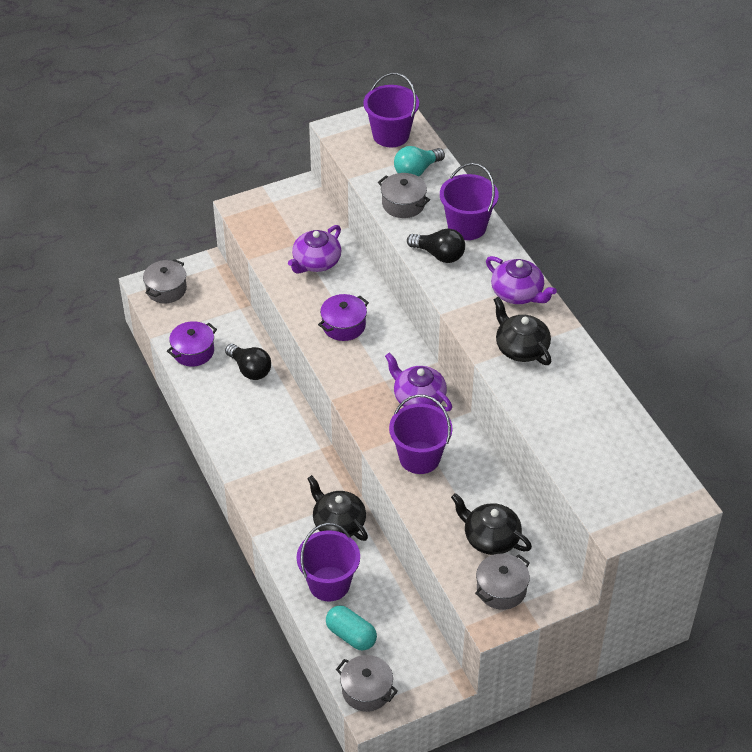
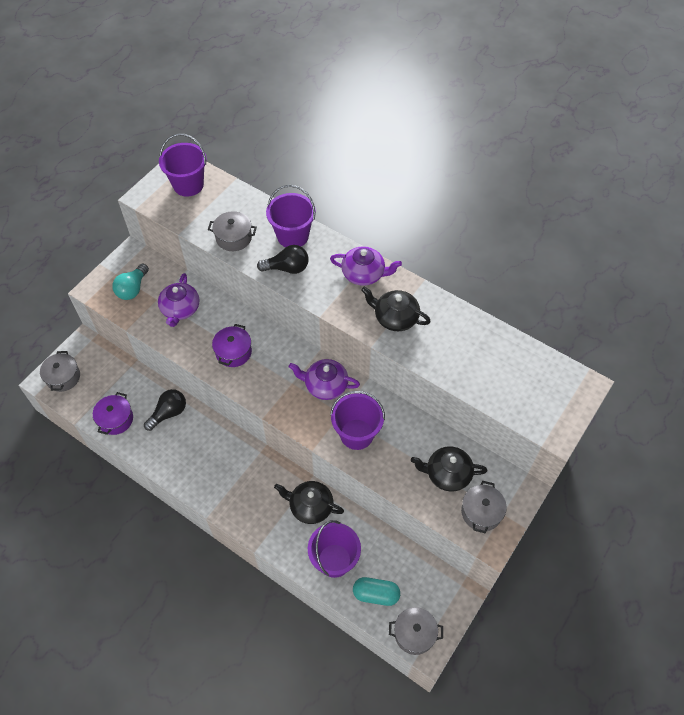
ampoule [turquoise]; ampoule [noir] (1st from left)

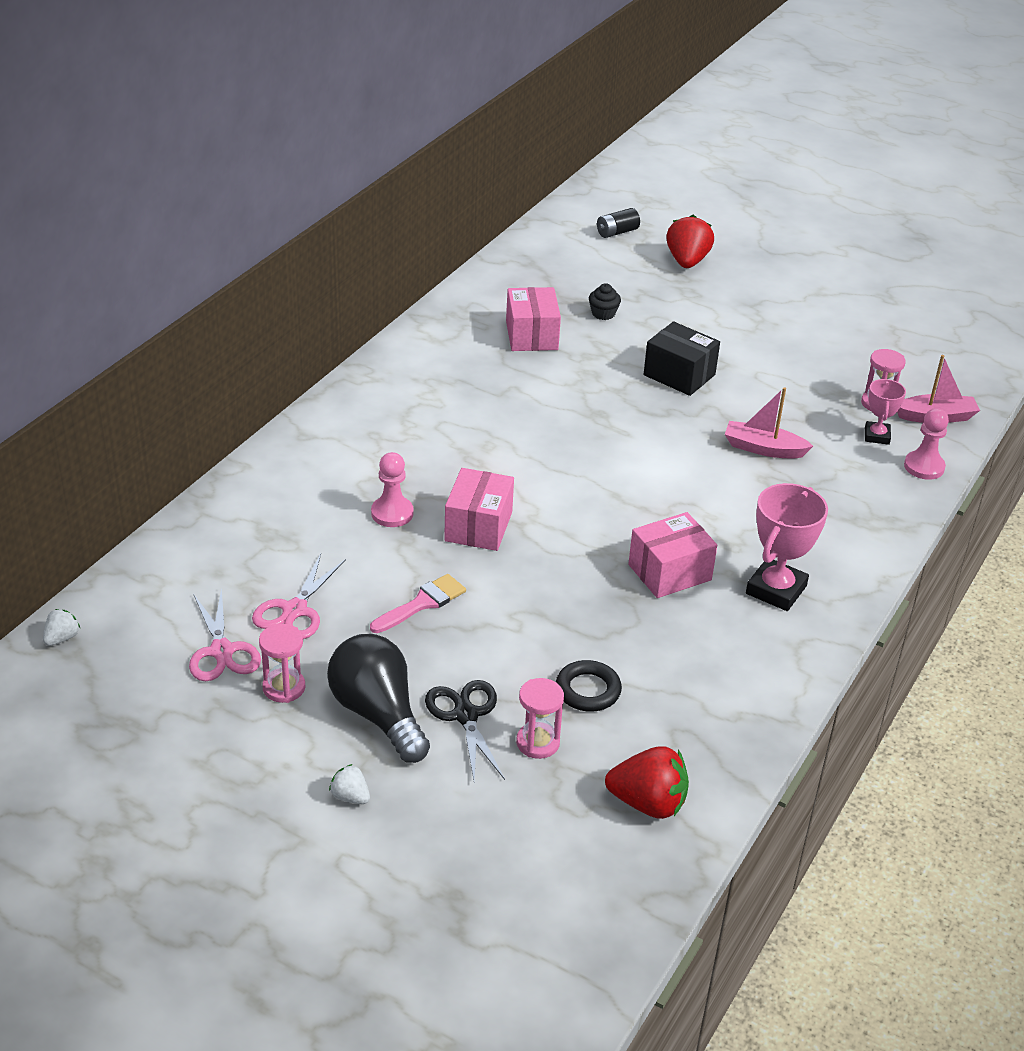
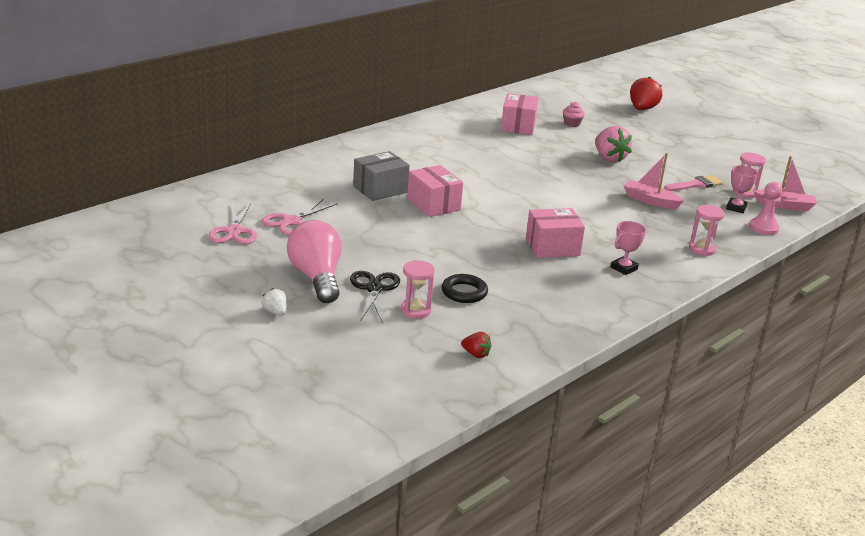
pile [noir]; muffin [rose]; fraise [rose]; boîte [gris]; boîte [rose] (1st from left); trophée [rose] (1st from left); pinceau [rose]; fraise [blanc] (1st from left in the first image); sablier [rose] (2nd from left); ampoule [rose]; fraise [rouge] (1st from left)

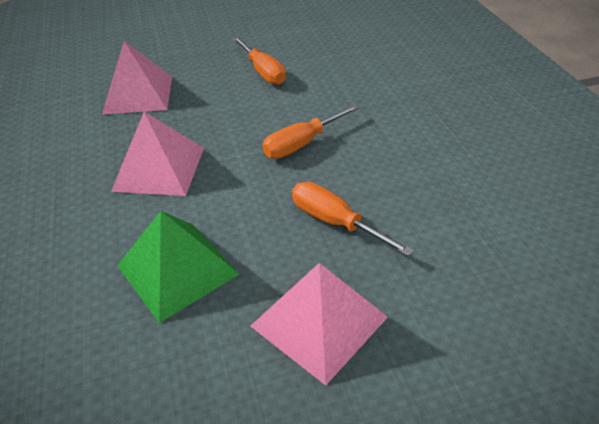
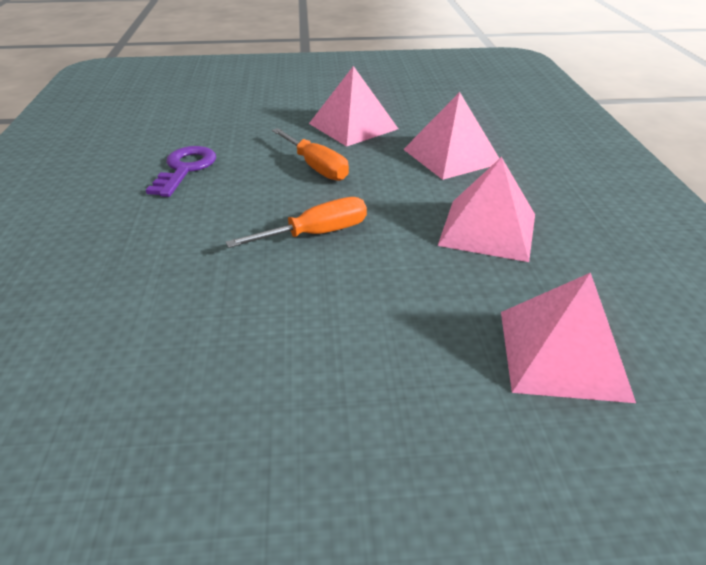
tournevis [orange] (1st from left in the first image); pyramide [rose] (2nd from left); clé [violet]

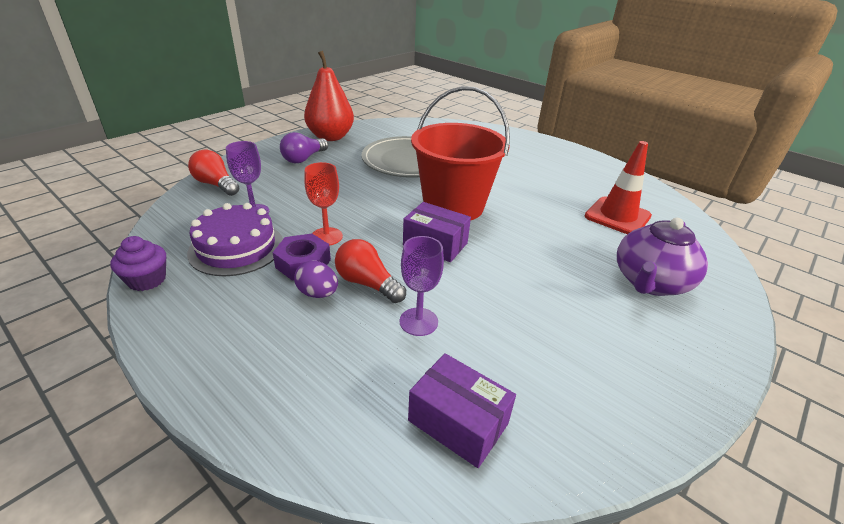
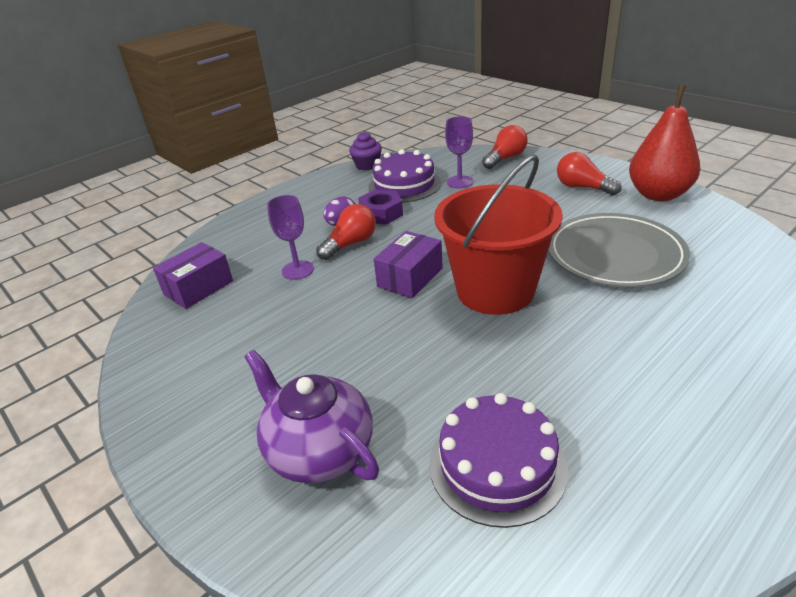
ampoule [rouge] (3rd from left); gâteau [violet] (2nd from left); verre à pied [rouge]

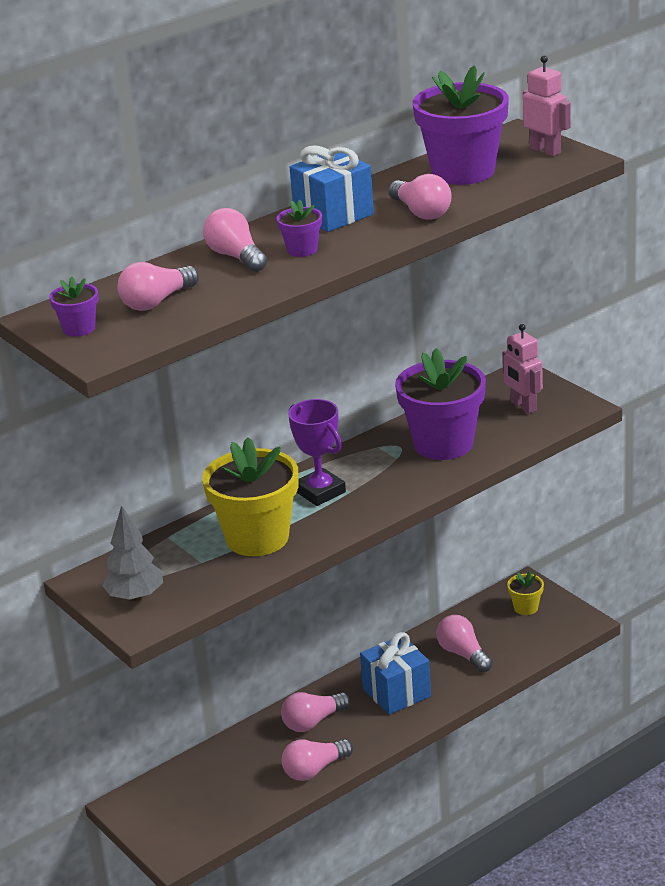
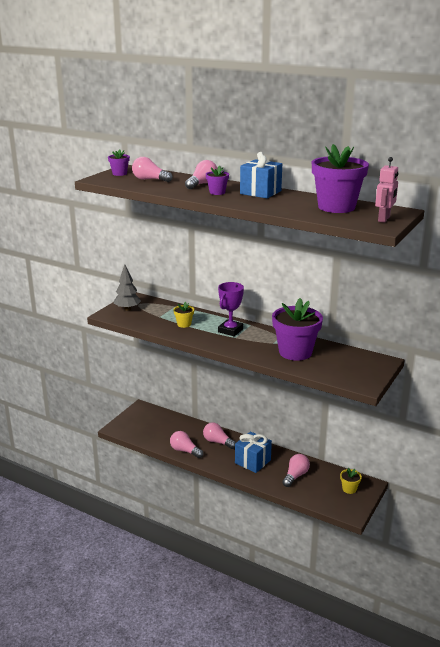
ampoule [rose] (5th from left in the first image); robot [rose] (1st from left in the first image); pot de fleurs [jaune] (1st from left)

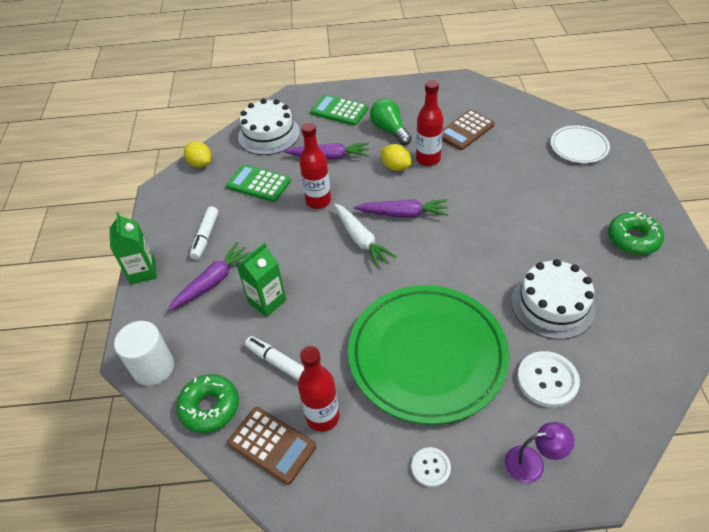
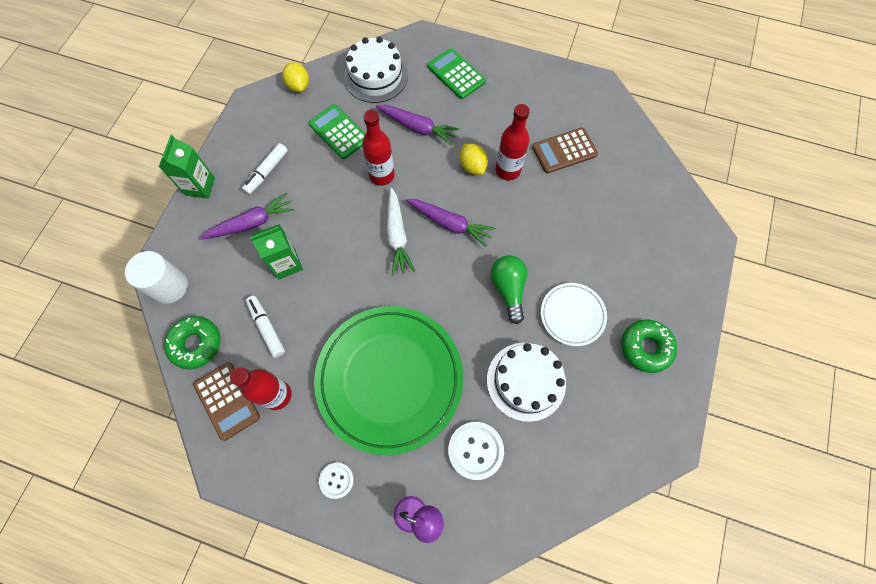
ampoule [vert]; assiette [blanc]

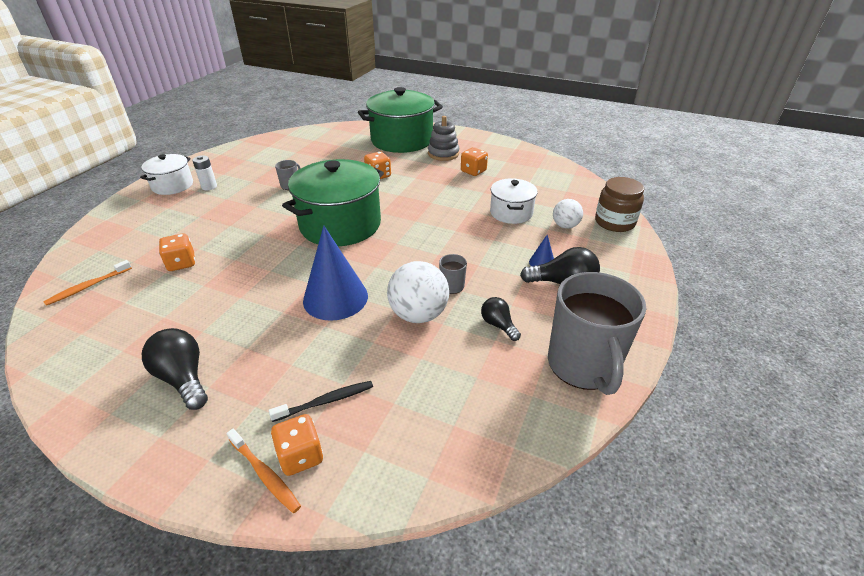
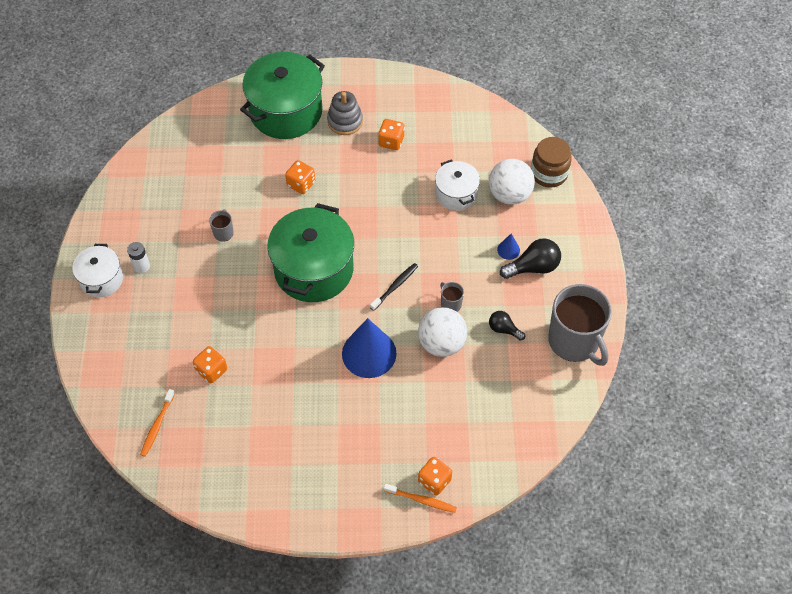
balle [blanc] (2nd from left); ampoule [noir] (1st from left in the first image); brosse à dents [noir]

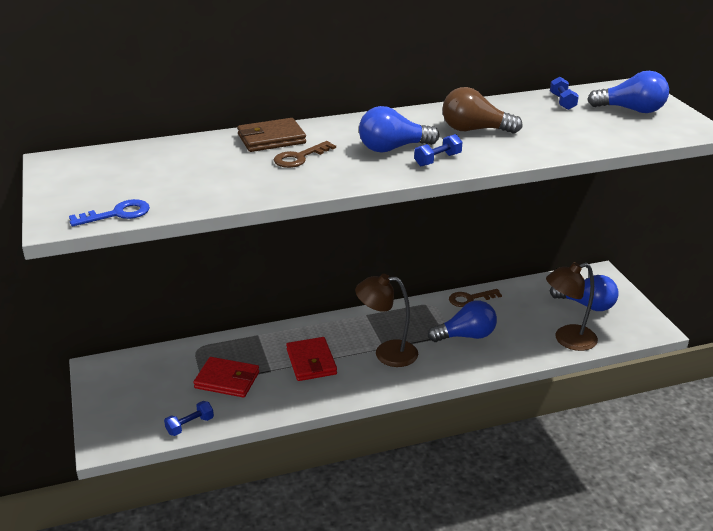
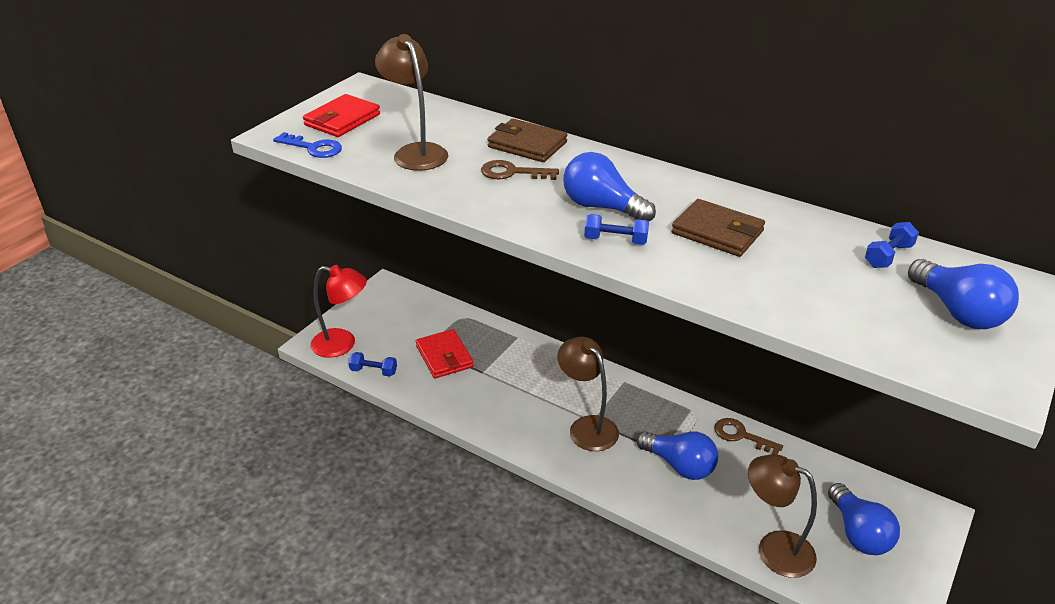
portefeuille [marron] (2nd from left); portefeuille [rouge] (1st from left); lampe [marron] (1st from left); lampe [rouge]

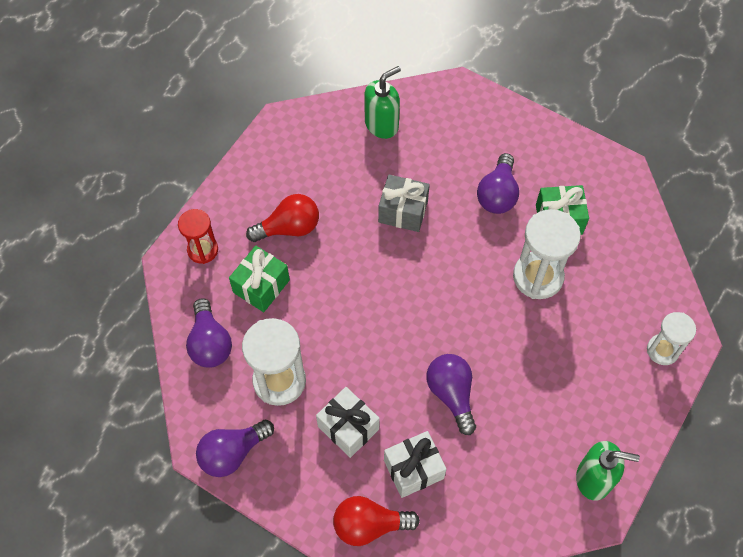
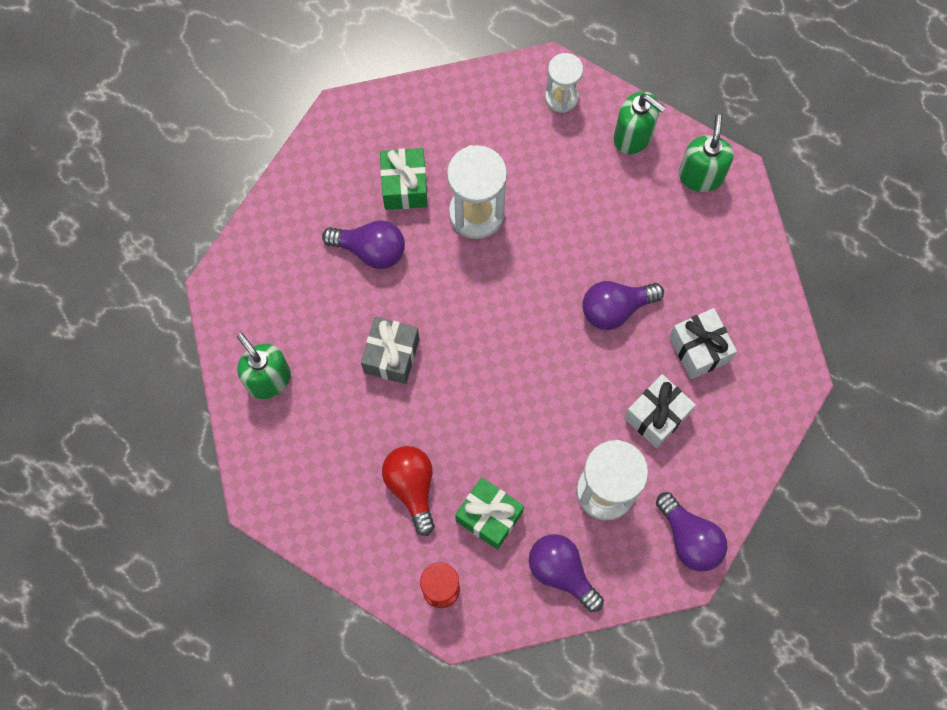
ampoule [violet] (2nd from left); ampoule [rouge] (2nd from left in the first image); distributeur de savon [vert] (2nd from left)

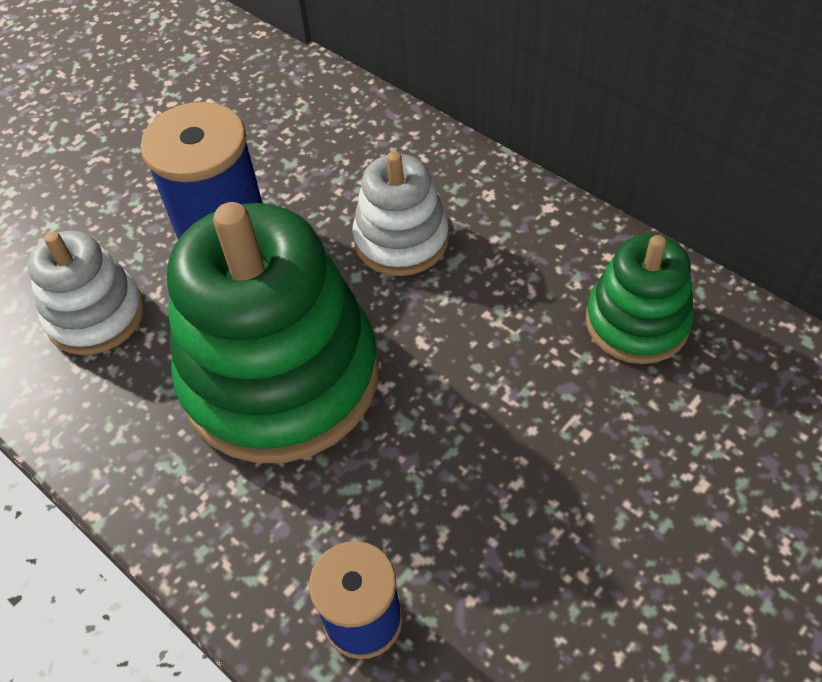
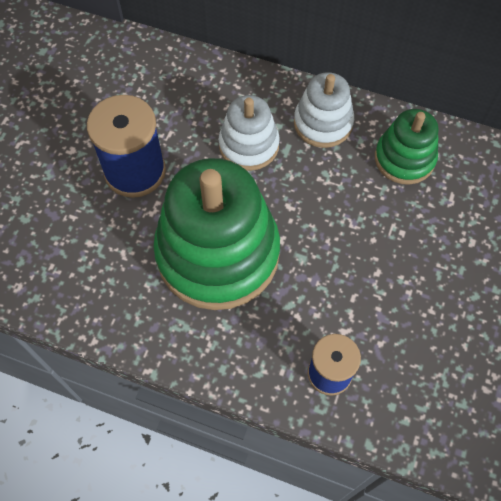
jouet à empiler [blanc] (2nd from left)

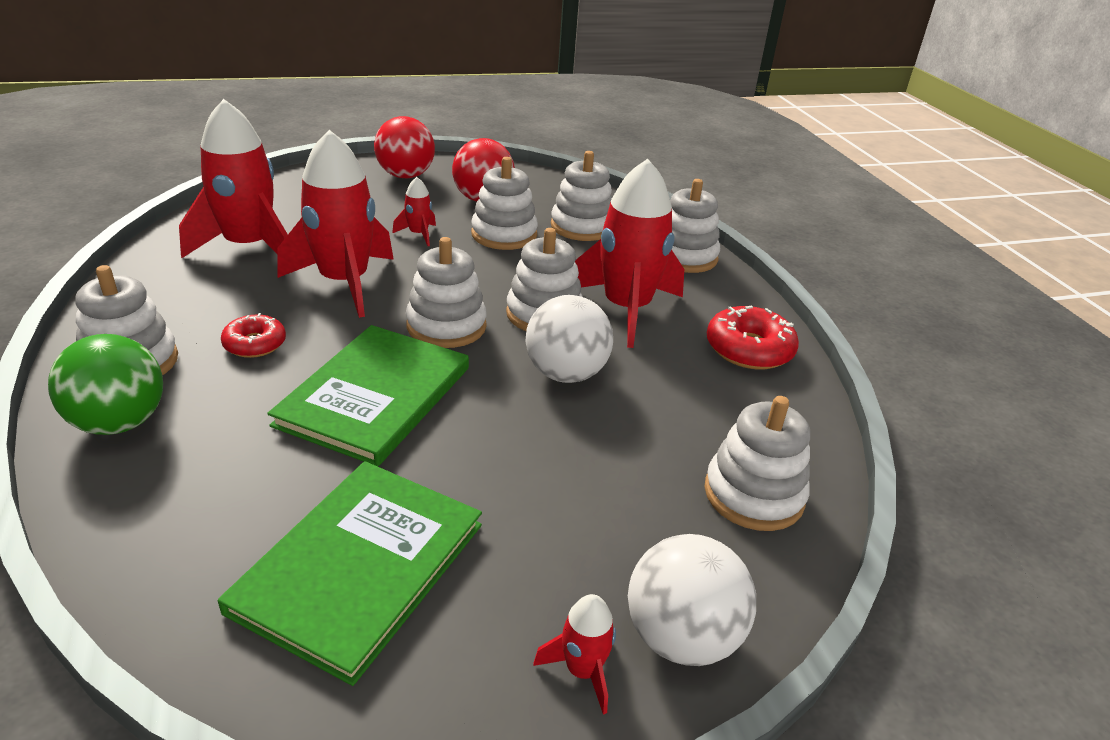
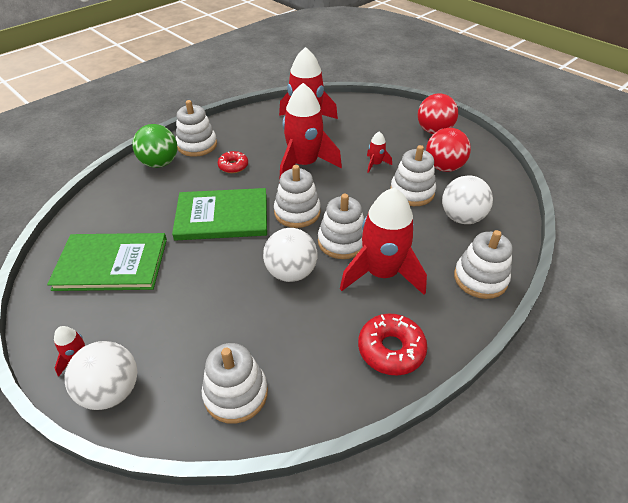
balle [blanc] (3rd from left)

